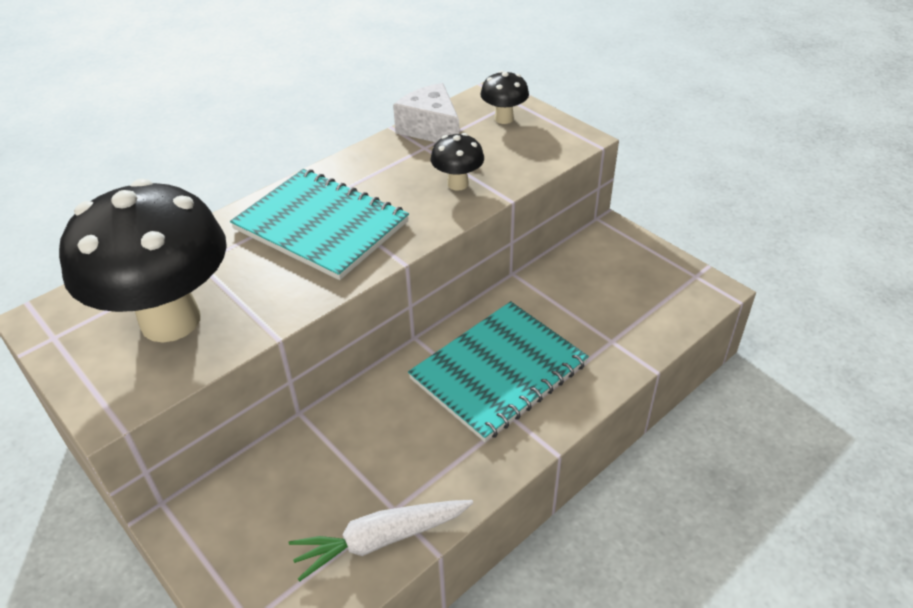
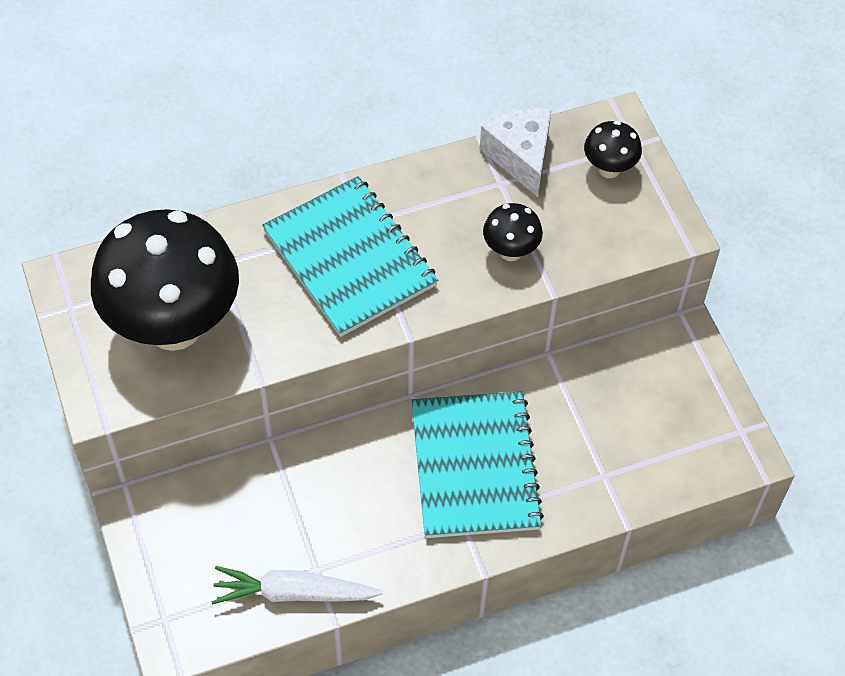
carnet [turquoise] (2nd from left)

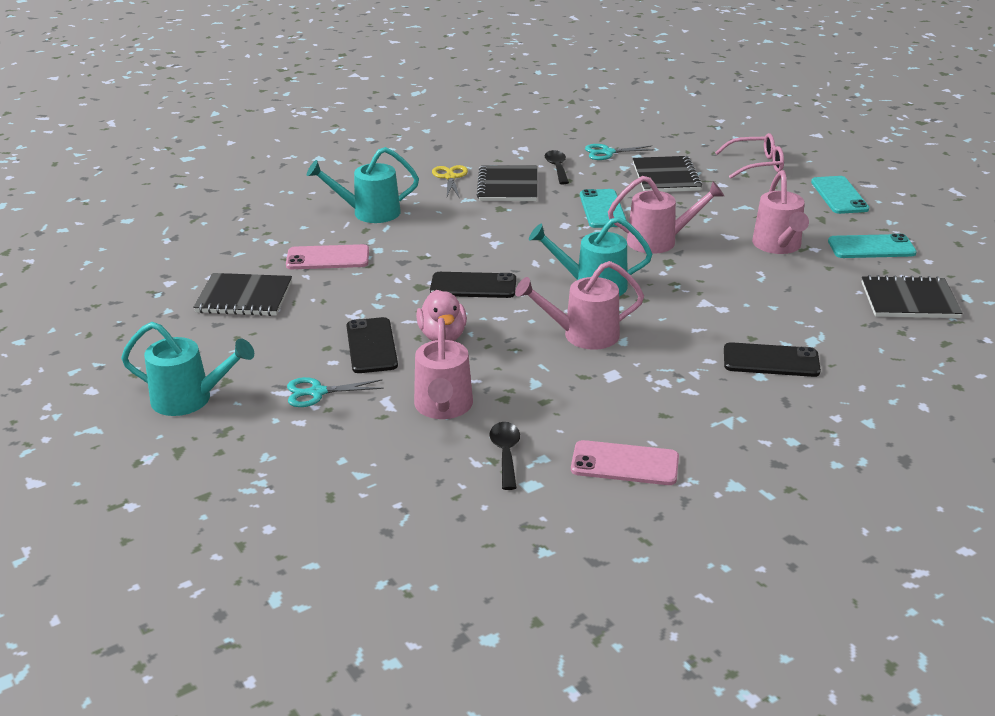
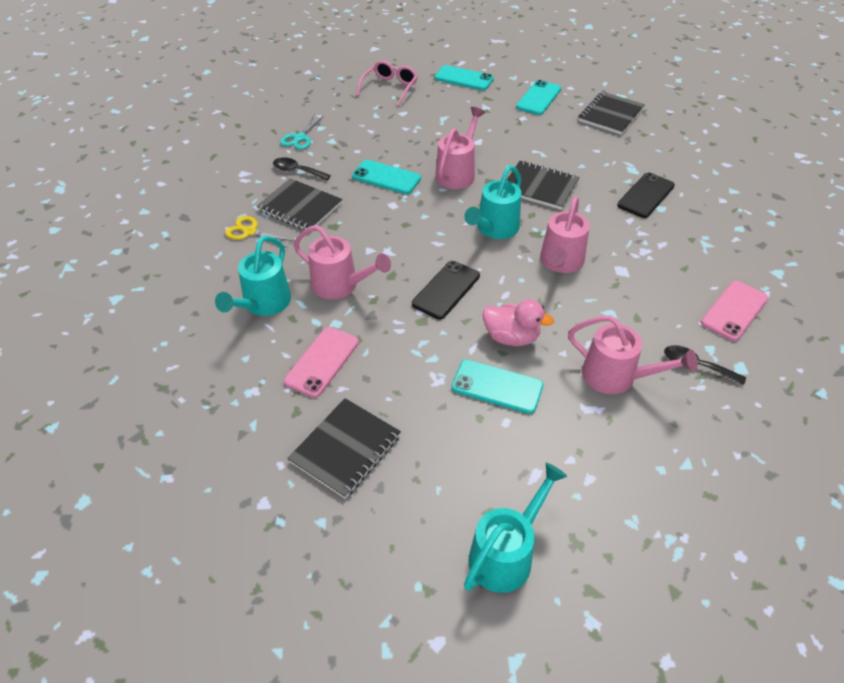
carnet [noir] (3rd from left); arrosoir [rose] (1st from left); téléphone [turquoise] (3rd from left); ciseaux [turquoise] (1st from left in the first image)

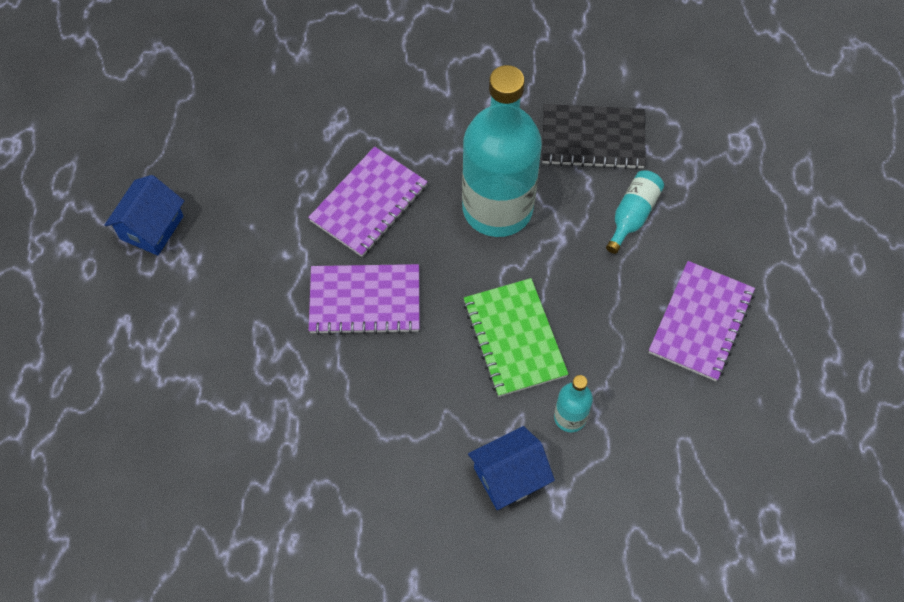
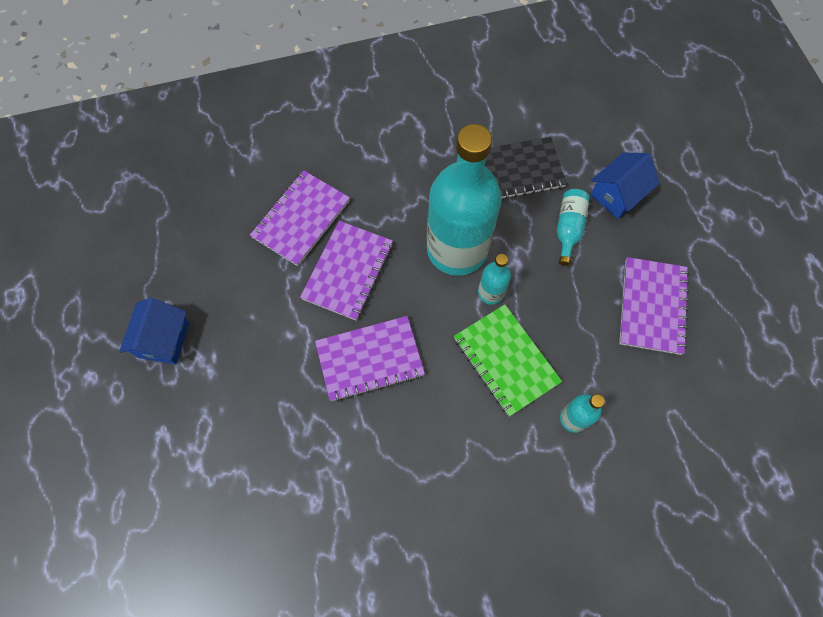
maison [bleu] (2nd from left); carnet [violet] (1st from left); bouteille [turquoise] (2nd from left)

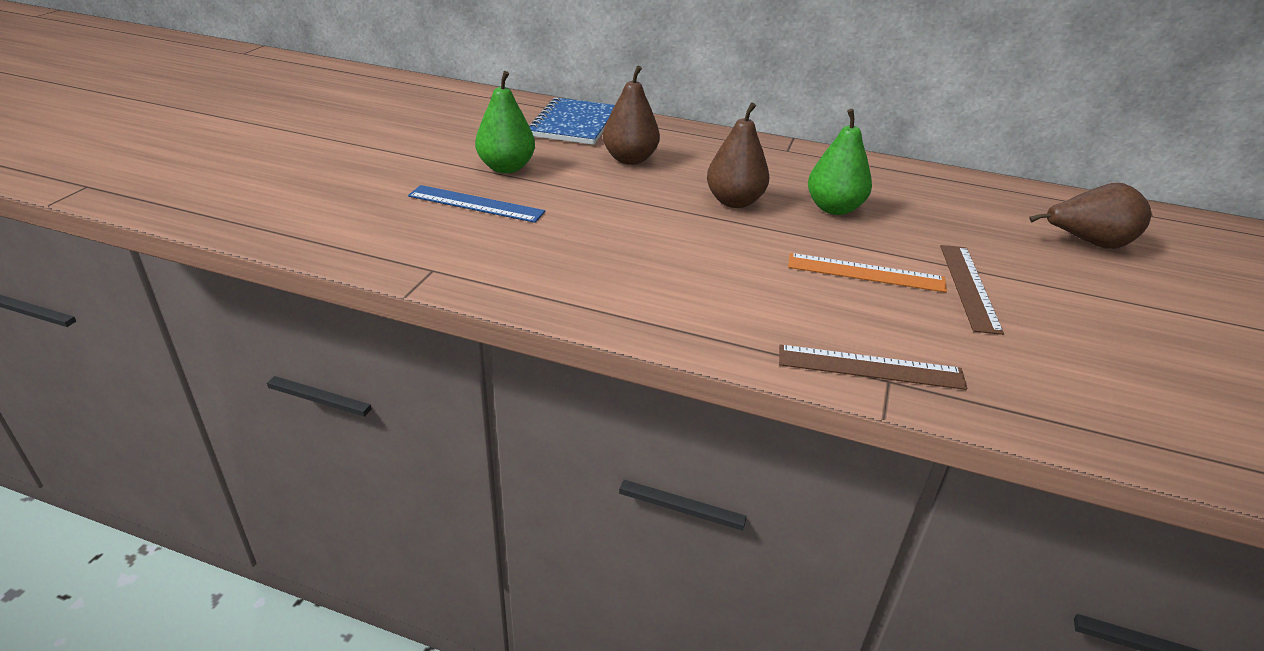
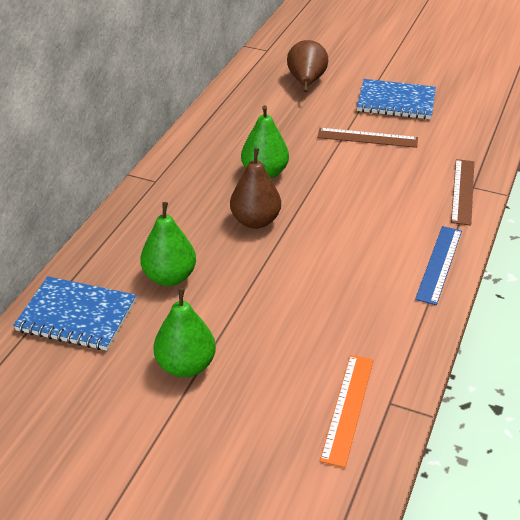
poire [vert] (1st from left); règle [bleu]; règle [orange]; carnet [bleu] (2nd from left)

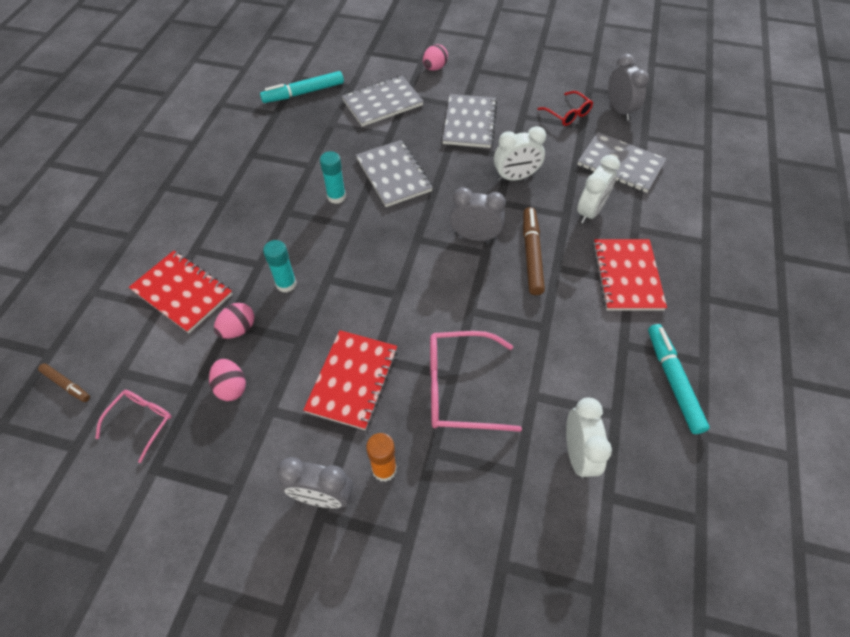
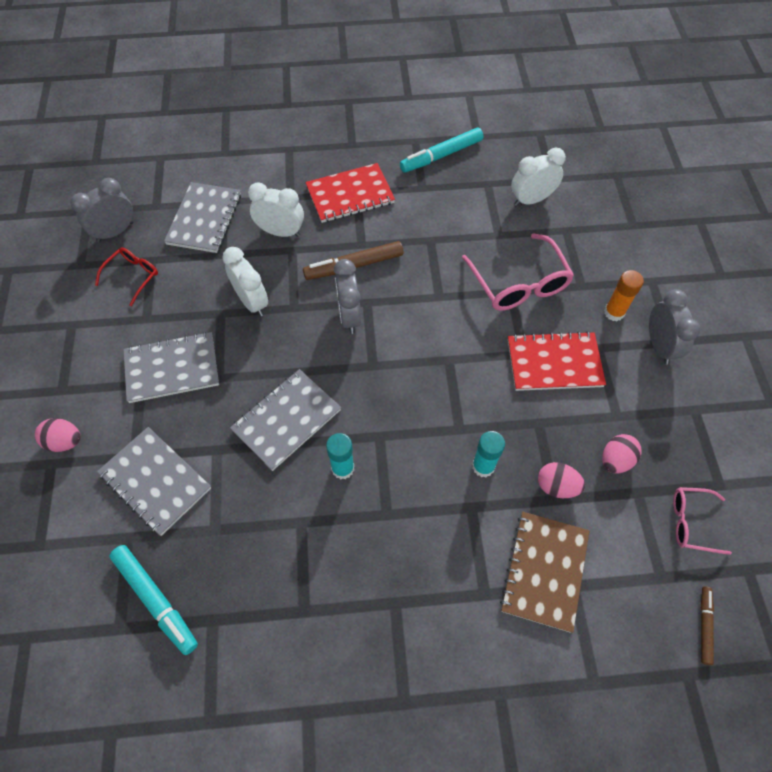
carnet [marron]

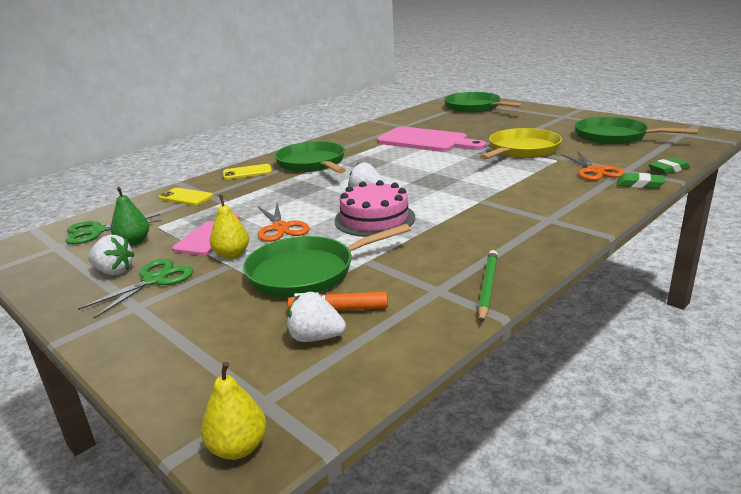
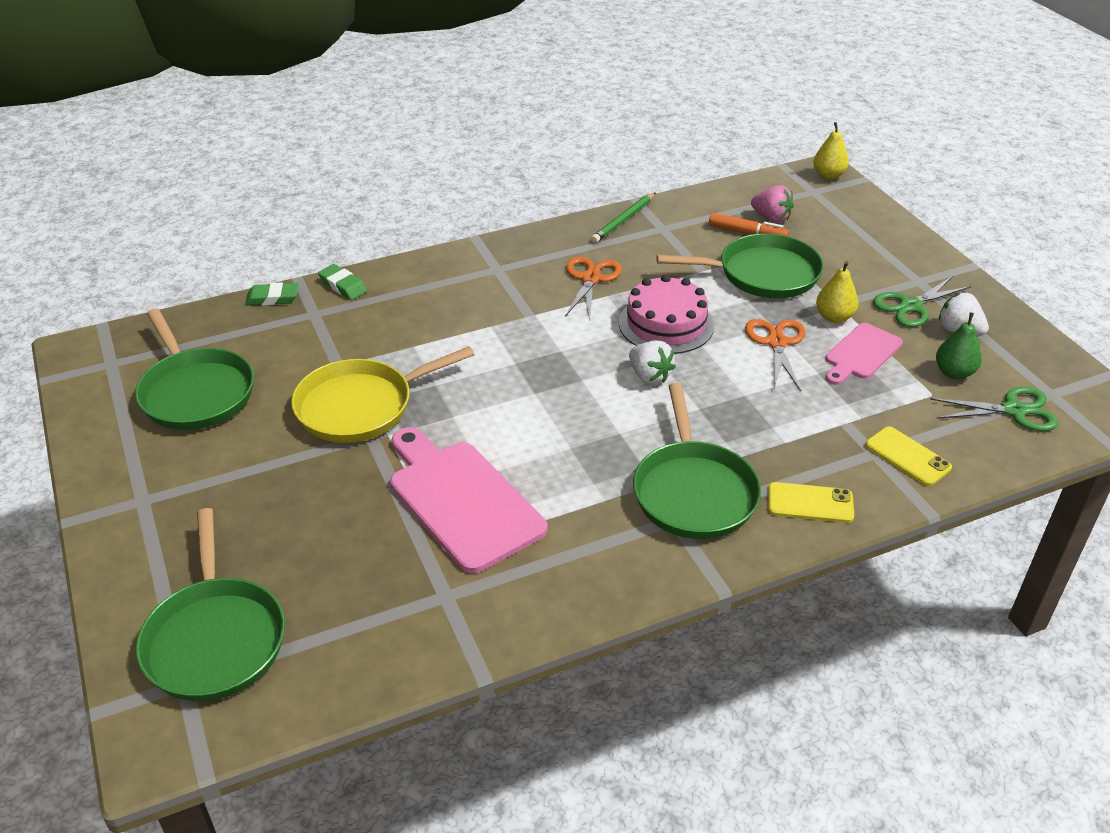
ciseaux [orange] (1st from left); fraise [rose]

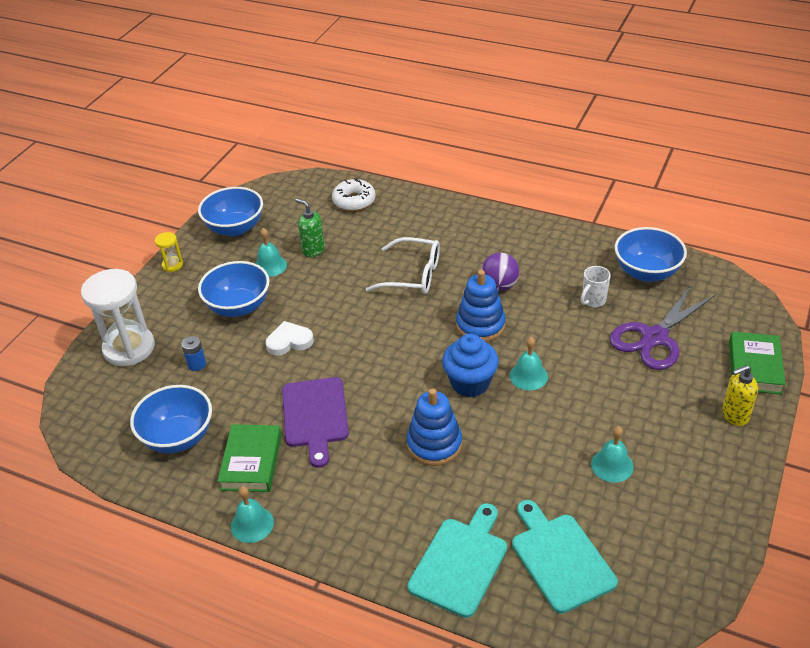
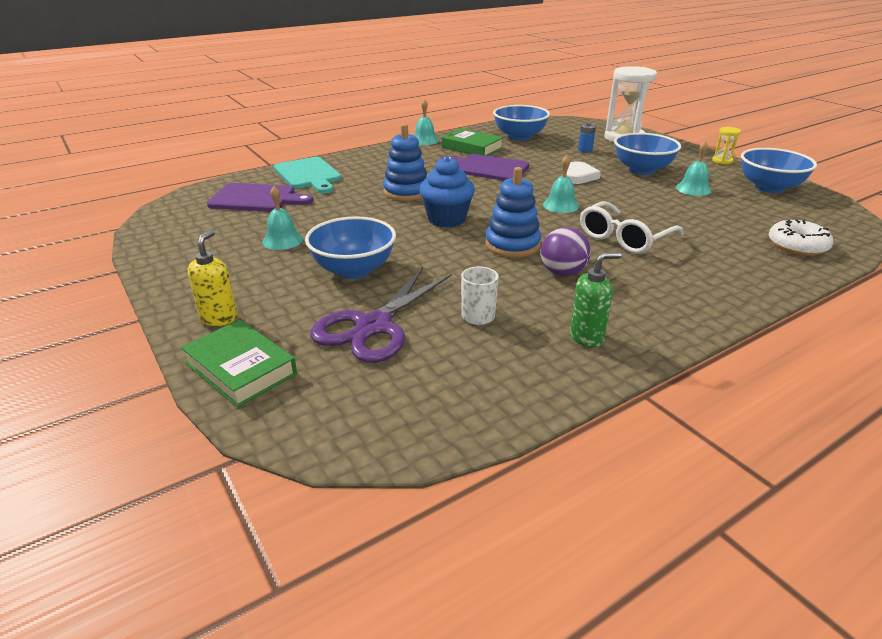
distributeur de savon [vert]; bol [bleu] (1st from left); ciseaux [violet]; cloche [turquoise] (3rd from left); planche à découper [violet] (1st from left)

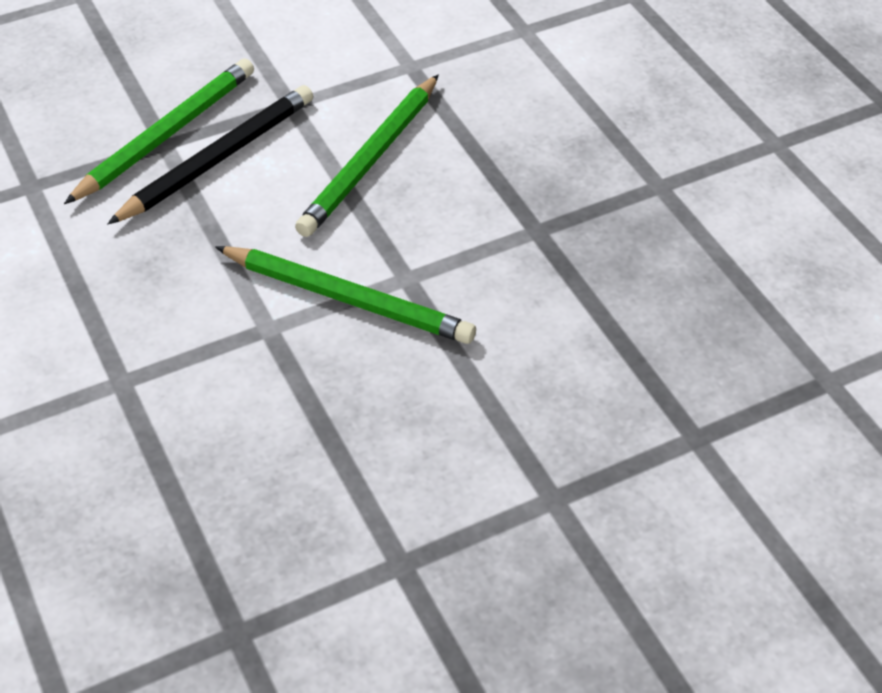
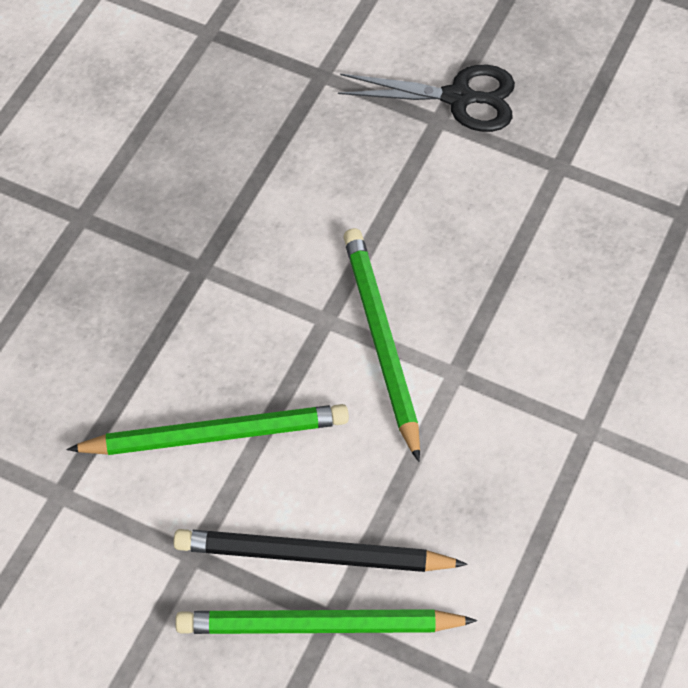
ciseaux [noir]

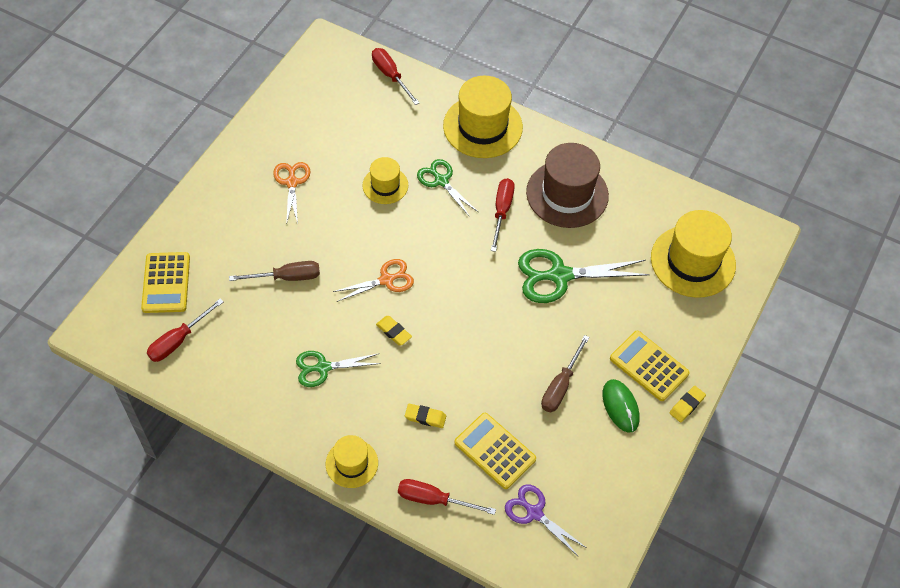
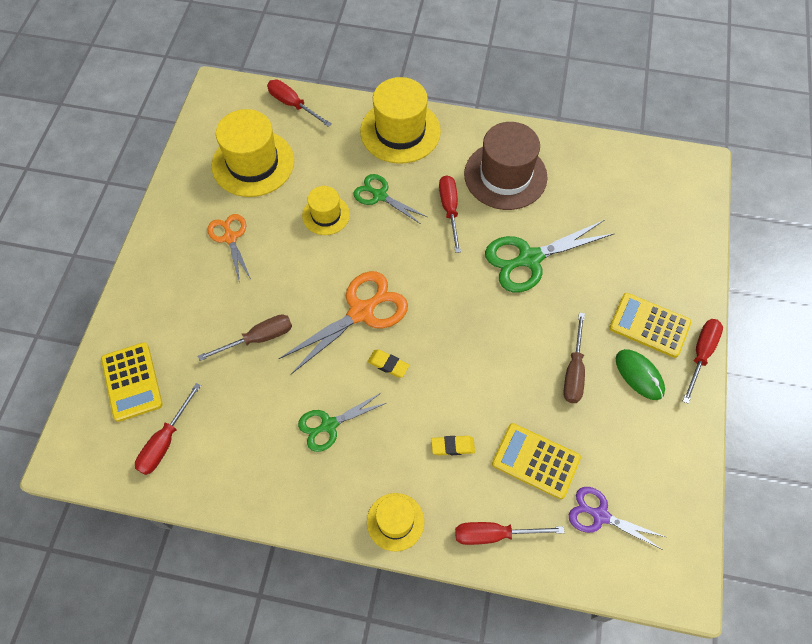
chapeau [jaune] (1st from left); ciseaux [orange] (2nd from left); tournevis [rouge] (5th from left)

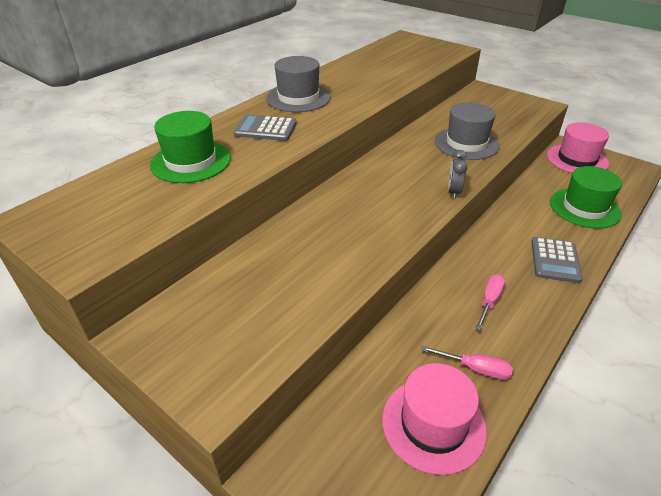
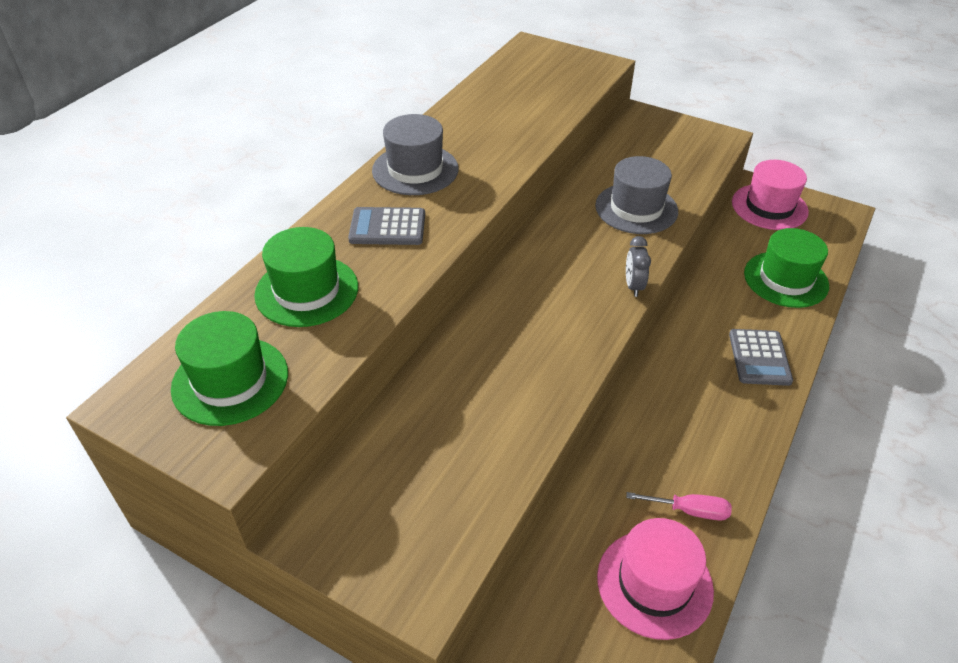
tournevis [rose] (2nd from left in the first image); chapeau [vert] (1st from left)

